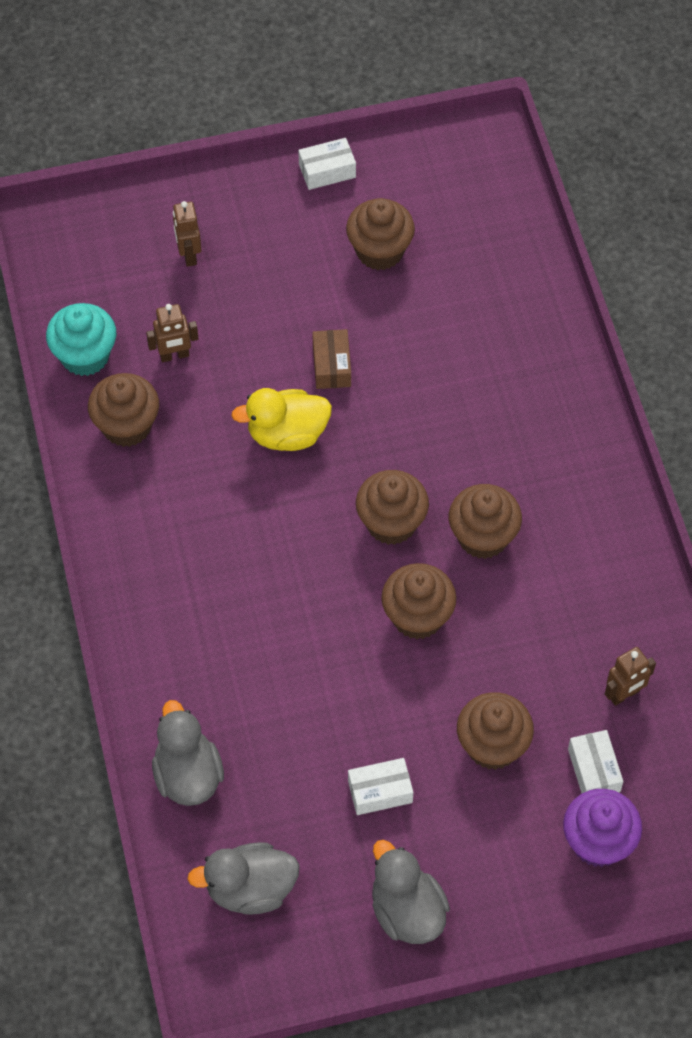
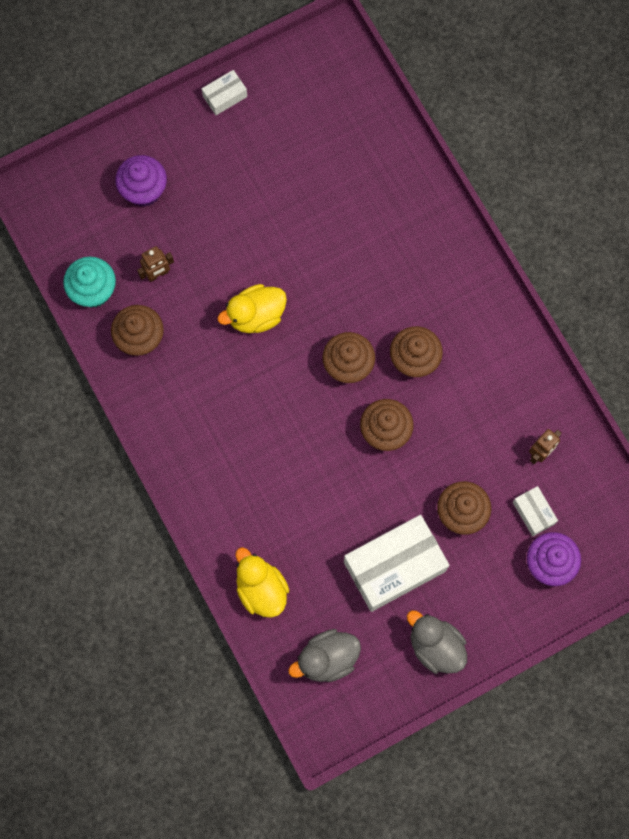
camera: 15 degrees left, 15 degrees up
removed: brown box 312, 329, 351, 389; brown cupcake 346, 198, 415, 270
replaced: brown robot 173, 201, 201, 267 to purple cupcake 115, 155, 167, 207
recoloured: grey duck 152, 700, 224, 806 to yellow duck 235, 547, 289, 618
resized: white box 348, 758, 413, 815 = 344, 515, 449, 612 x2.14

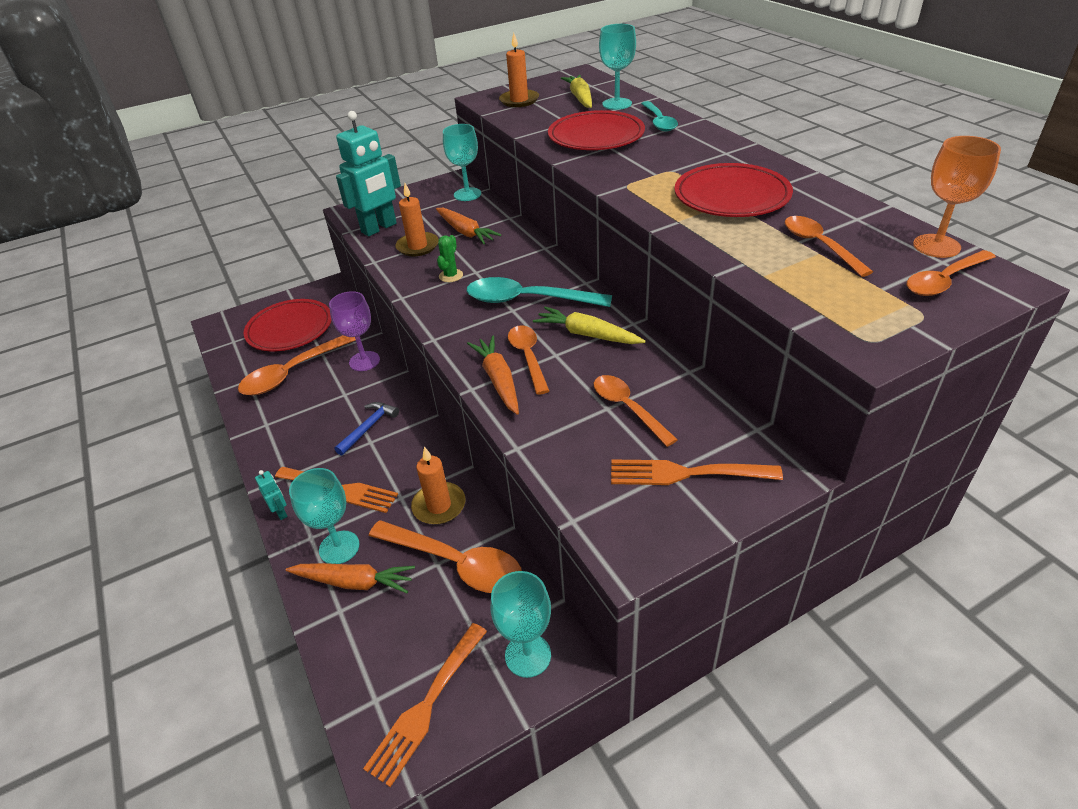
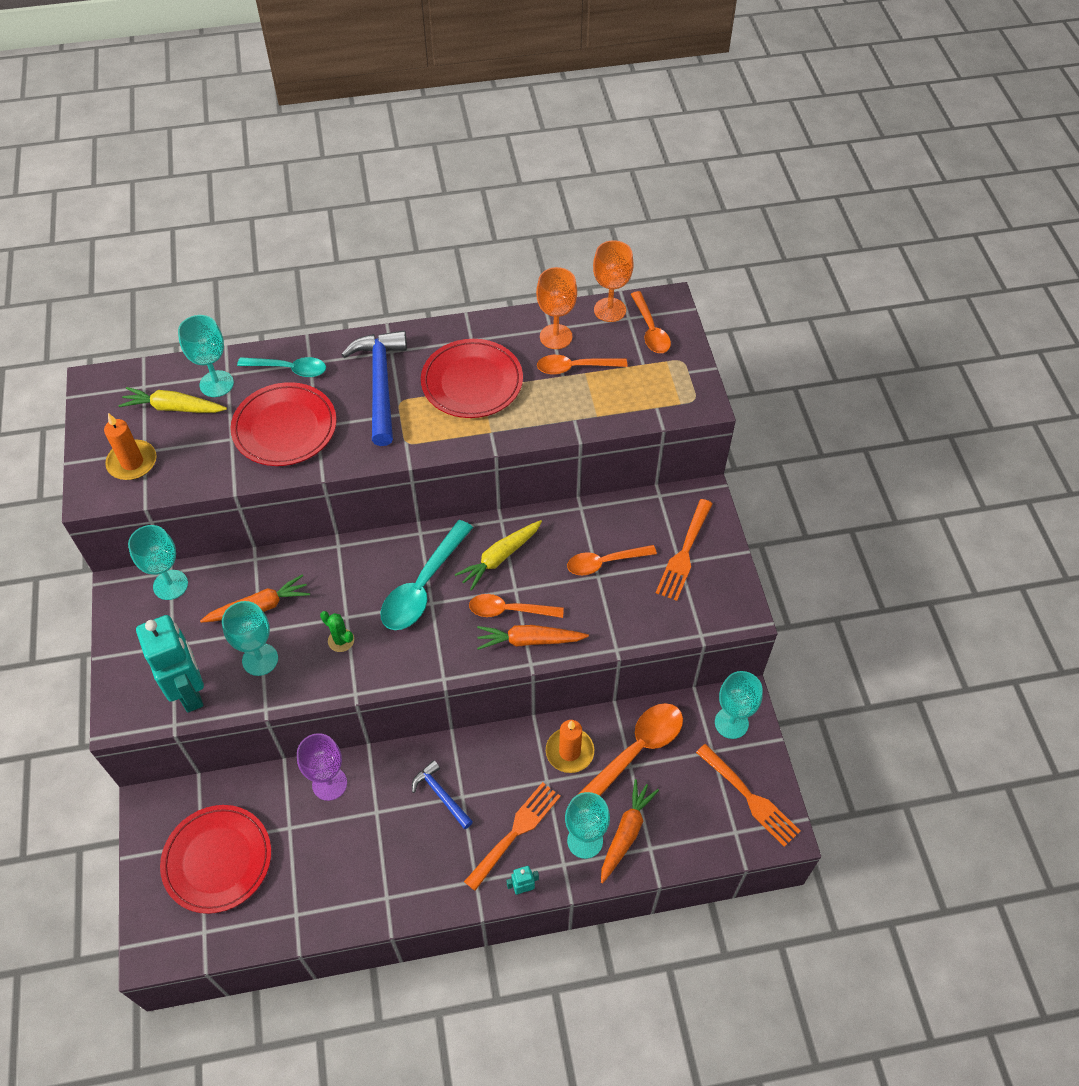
camera: 75 degrees left, 15 degrees up
removed: orange spoon 238, 335, 356, 395
added: blue hammer 341, 331, 407, 446; orange goblet 536, 267, 577, 349
replaced: orange candle 395, 183, 439, 256 to turquoise goblet 222, 601, 278, 676

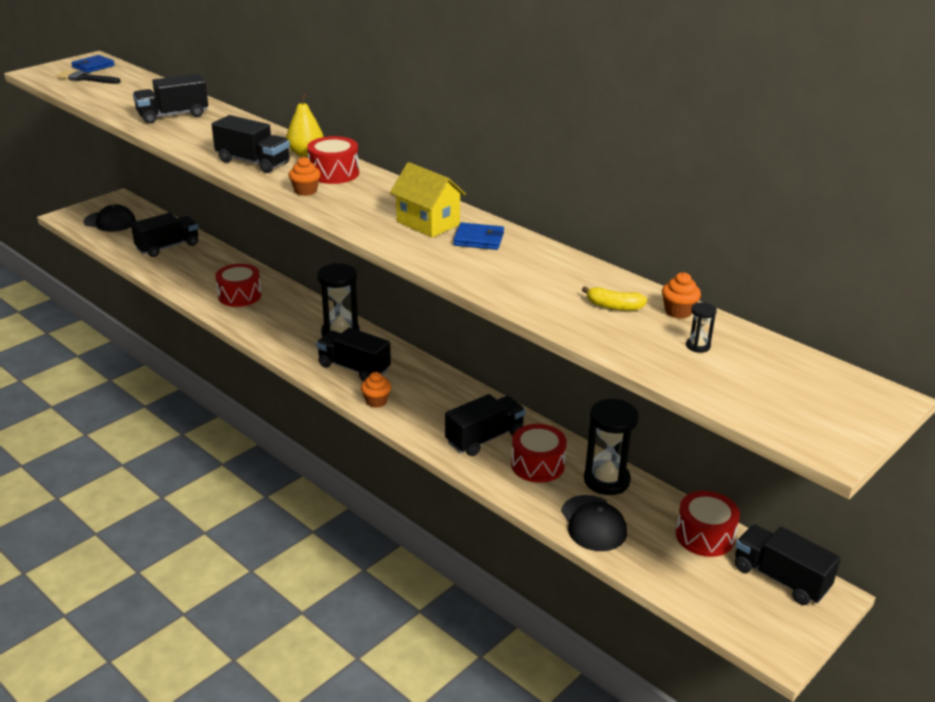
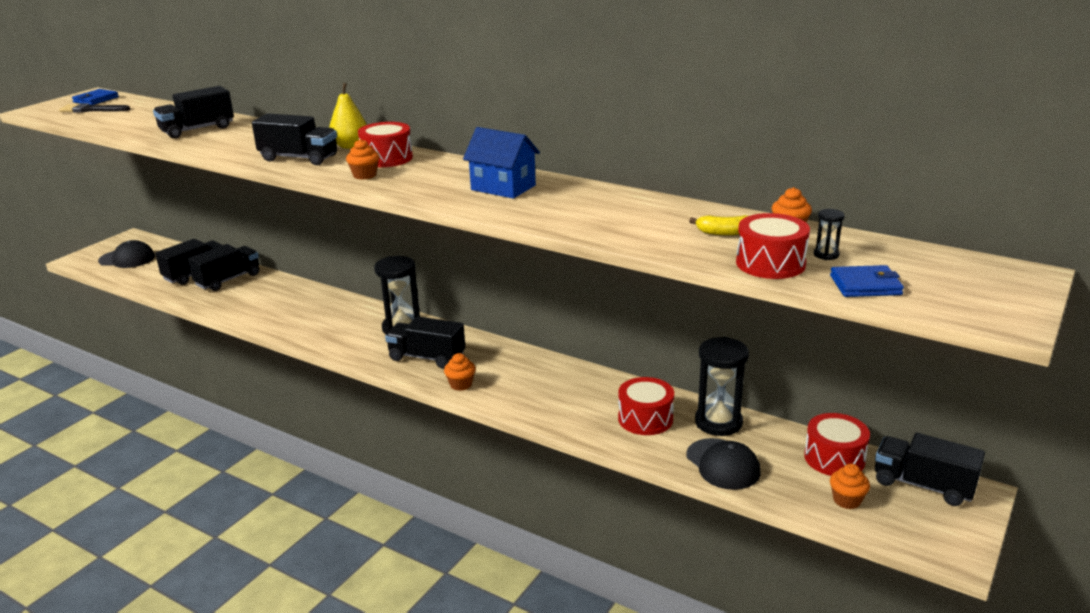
camera: 10 degrees left, 5 degrees down
added: orange cupcake 830, 464, 870, 509
moved: red drum 215, 264, 261, 307 to 736, 213, 810, 279; black truck 445, 394, 526, 456 to 188, 244, 259, 291; blue wallet 453, 222, 504, 250 to 830, 265, 904, 297
recoloured: yellow house 390, 162, 466, 237 to blue house 463, 127, 540, 199

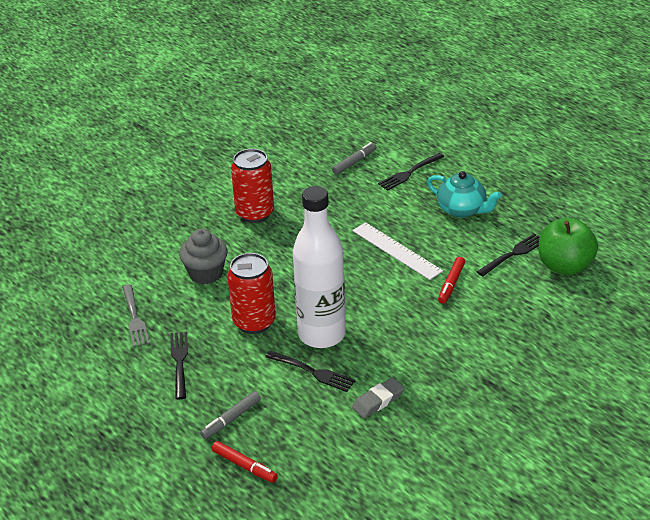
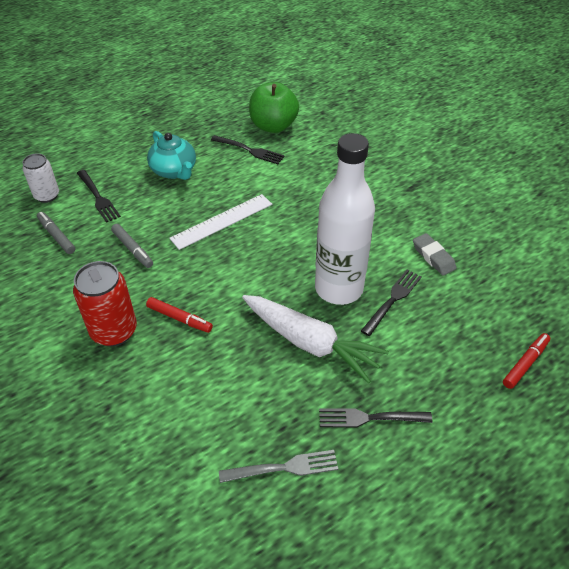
camera: 85 degrees left, 10 degrees up
removed: grey cupcake 179, 229, 228, 284
added: white can 22, 153, 59, 203
moved: grey marker 200, 391, 261, 439 to 111, 224, 153, 268; red marker 438, 257, 465, 304 to 146, 297, 213, 333
replaced: red can 227, 253, 276, 334 to white carrot 242, 295, 389, 384
turned: turquoise teapot 427, 171, 502, 218 = 147, 131, 196, 180 105 degrees clockwise; black fork 477, 233, 540, 276 = 211, 135, 285, 164 150 degrees clockwise

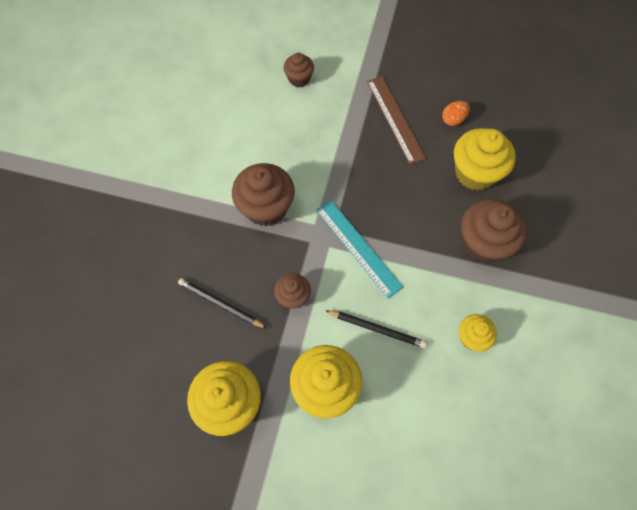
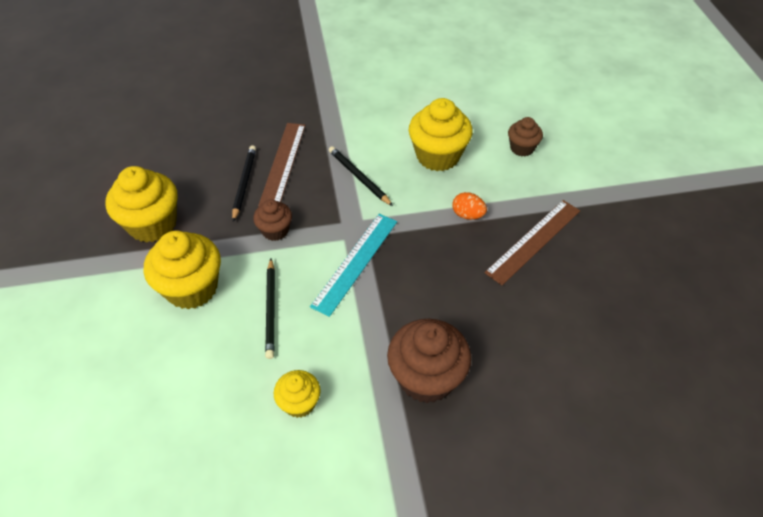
camera: 65 degrees right, 15 degrees down
added: brown ruler 258, 123, 305, 207
moved: orange egg 442, 101, 470, 126 to 452, 192, 487, 220; yellow cupcake 454, 128, 516, 191 to 408, 98, 473, 171
replaced: brown cupcake 232, 163, 295, 226 to black pencil 329, 146, 393, 206

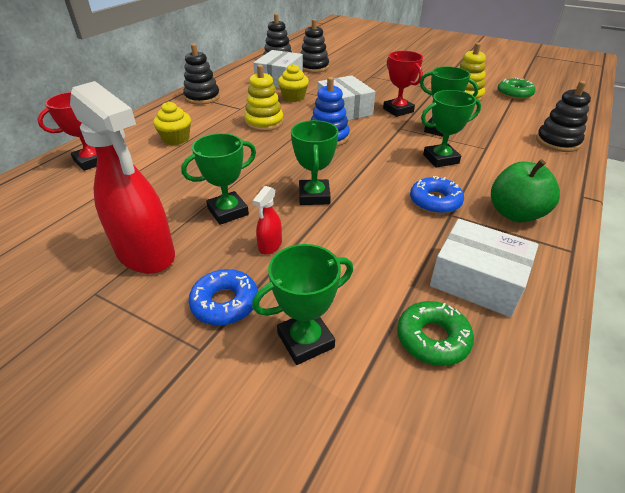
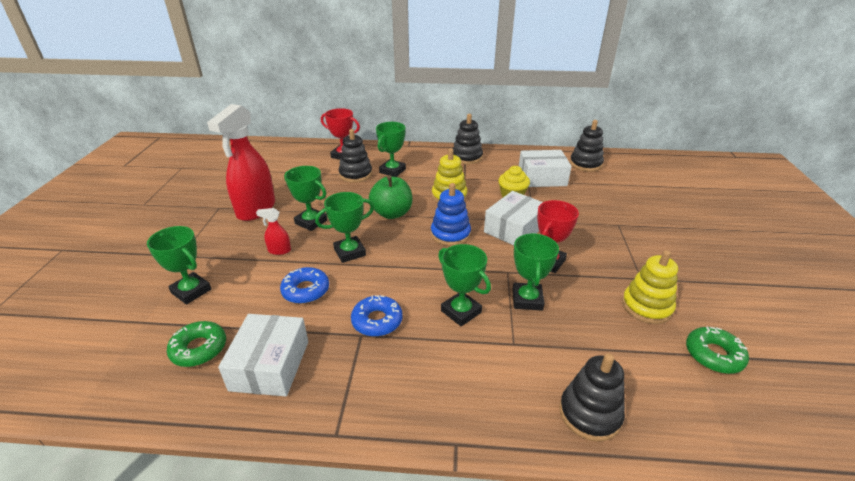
camera: 65 degrees right, 5 degrees down
moved: blue donut 188, 269, 258, 325 to 280, 267, 329, 304; black stacking toy 300, 19, 329, 73 to 339, 129, 372, 183; green apple 491, 159, 560, 223 to 369, 175, 413, 219
replaced: yellow cupcake 153, 101, 191, 145 to green trophy 376, 122, 406, 177

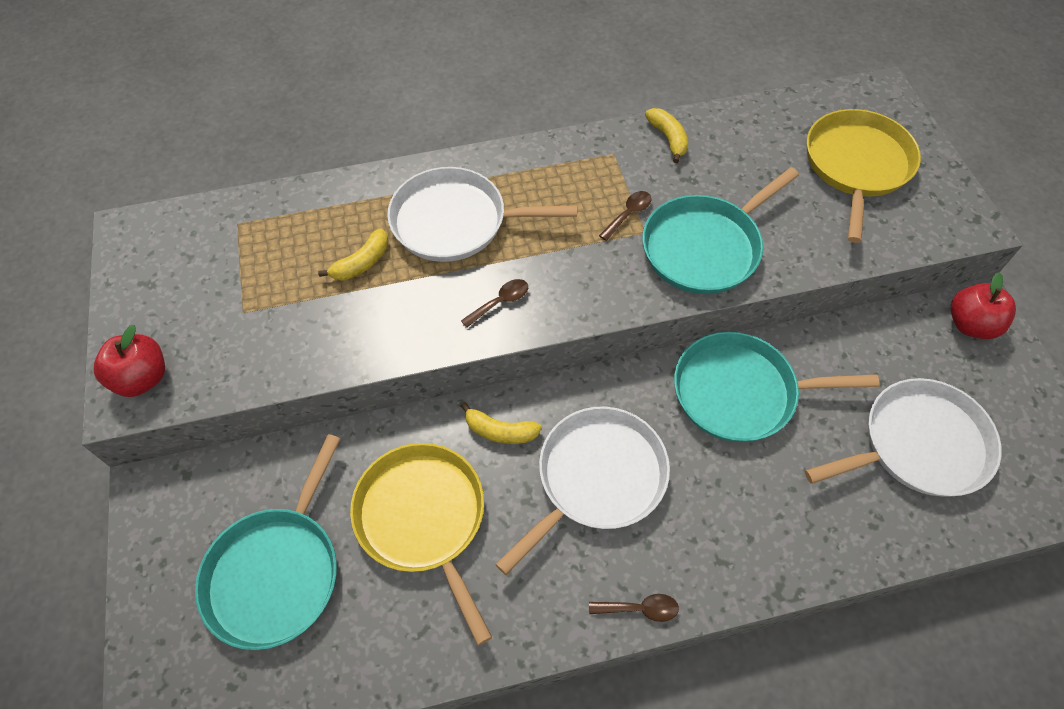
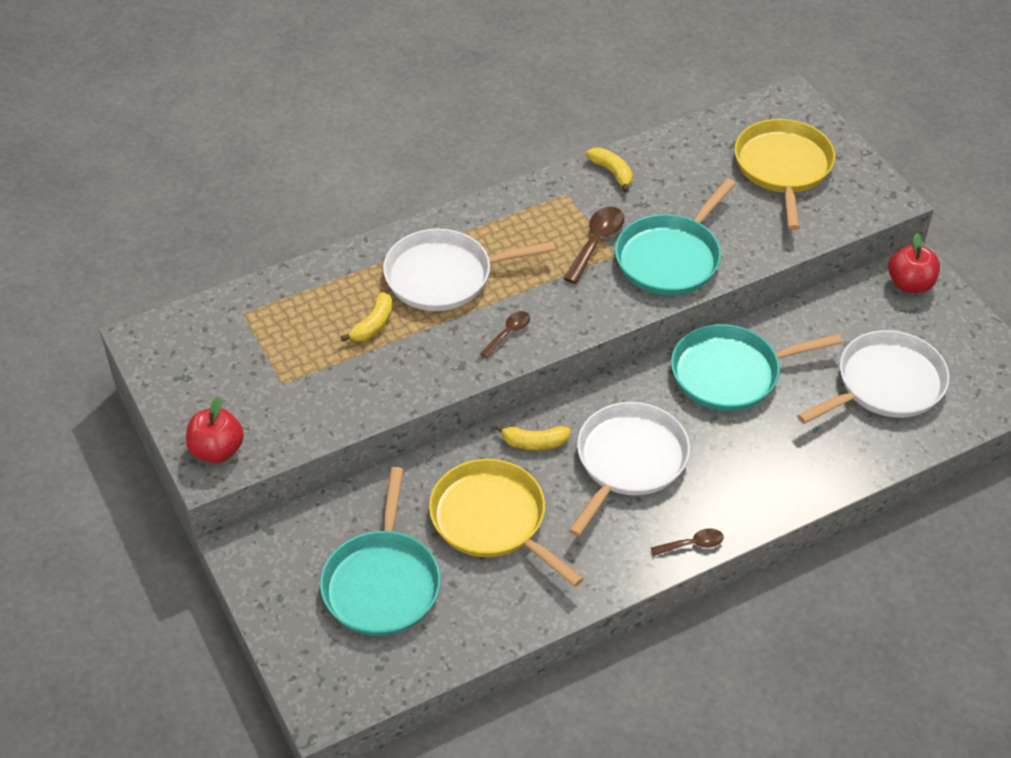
camera: 15 degrees left, 10 degrees down
resized: brown spoon 599, 191, 651, 241 = 563, 207, 625, 284 x1.64

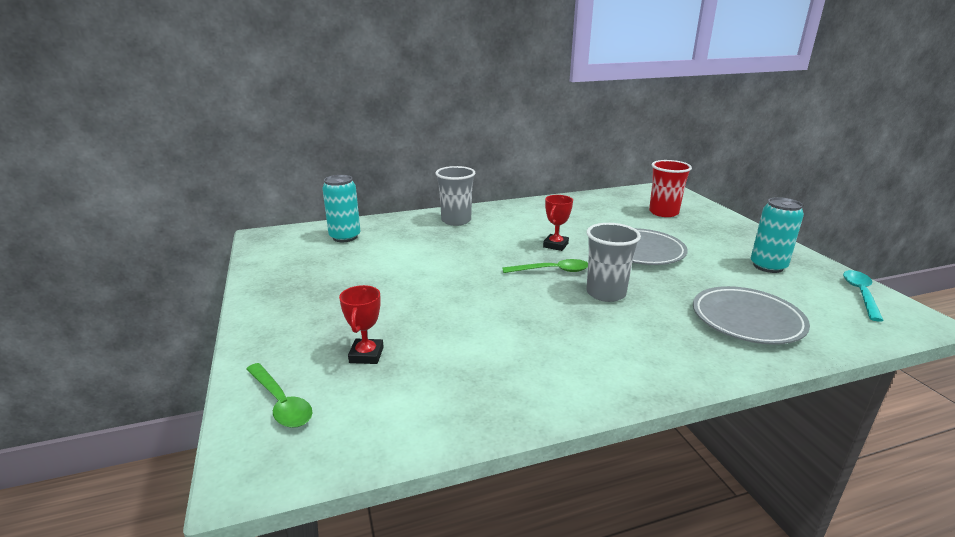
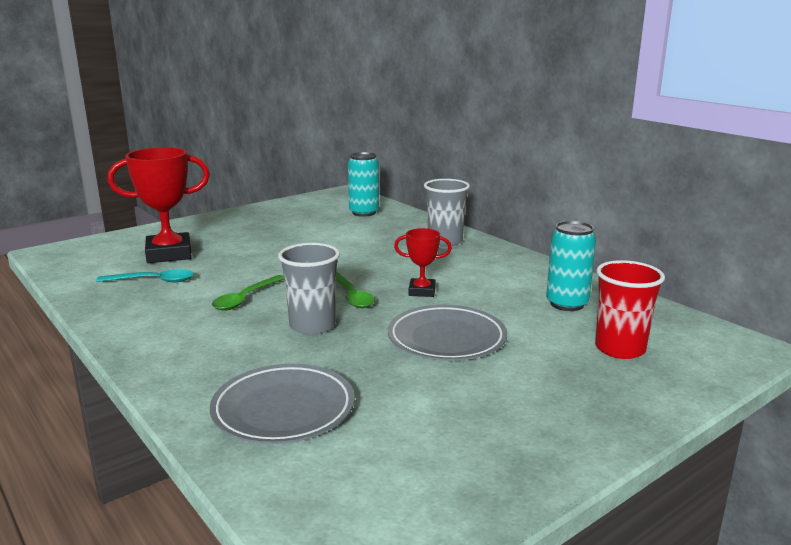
camera: 70 degrees right, 5 degrees down
moved: green spoon 246, 363, 313, 428 to 212, 275, 284, 311; turquoise can 751, 197, 804, 273 to 546, 221, 596, 311; turquoise spoon 843, 270, 884, 322 to 96, 269, 194, 282
resized: red trophy 339, 285, 384, 364 = 108, 147, 210, 263 x1.90

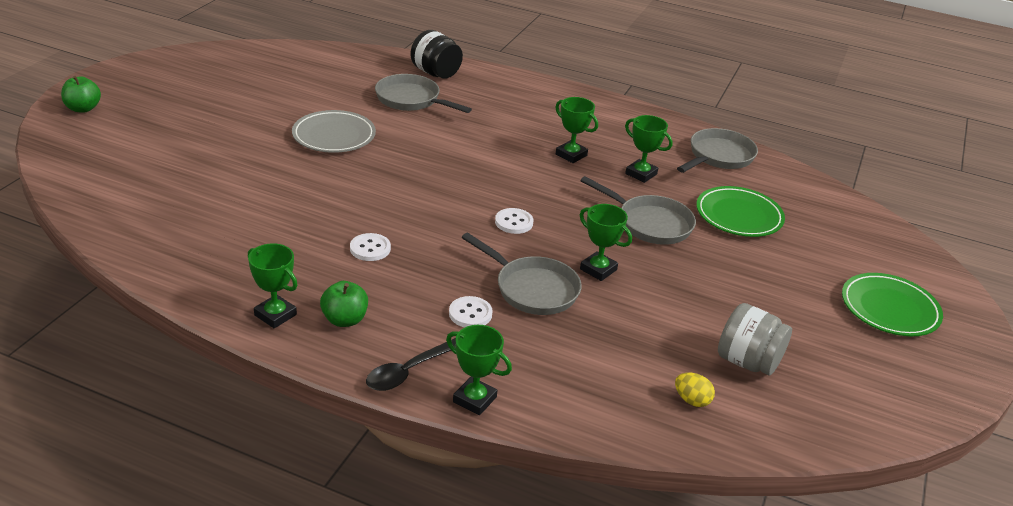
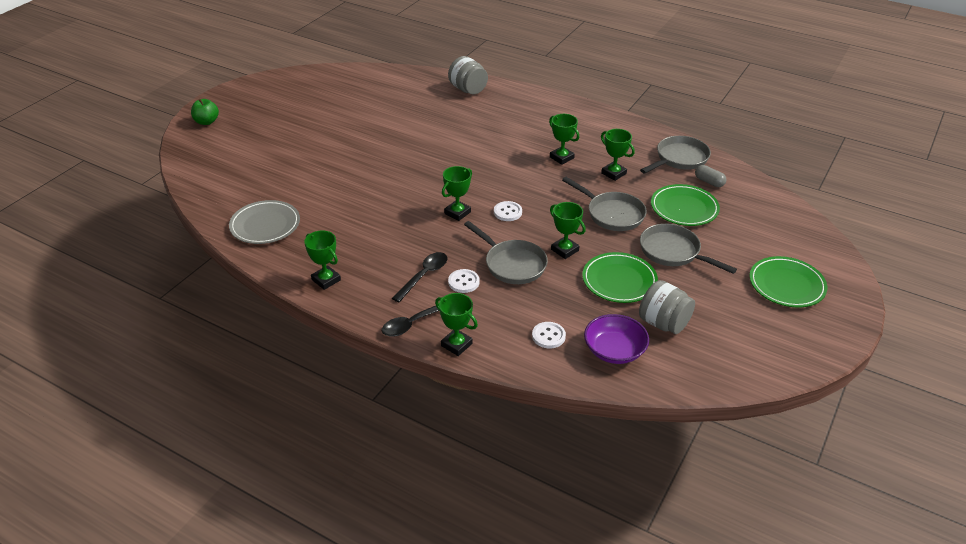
camera: 10 degrees right, 5 degrees up
removed: green apple 320, 281, 368, 327
added: black spoon 392, 252, 447, 302; green trophy 442, 166, 472, 221; green plate 582, 252, 658, 303; grey capsule 695, 165, 727, 187
moved: grey plate 292, 110, 376, 153 to 229, 200, 300, 244; white button 350, 233, 391, 261 to 532, 322, 566, 348; grey pan 375, 74, 472, 113 to 640, 224, 737, 274
replaced: yellow egg 675, 373, 715, 407 to purple bowl 584, 314, 649, 364
recoloured: black jar 411, 30, 463, 78 to grey jar 448, 56, 488, 94

